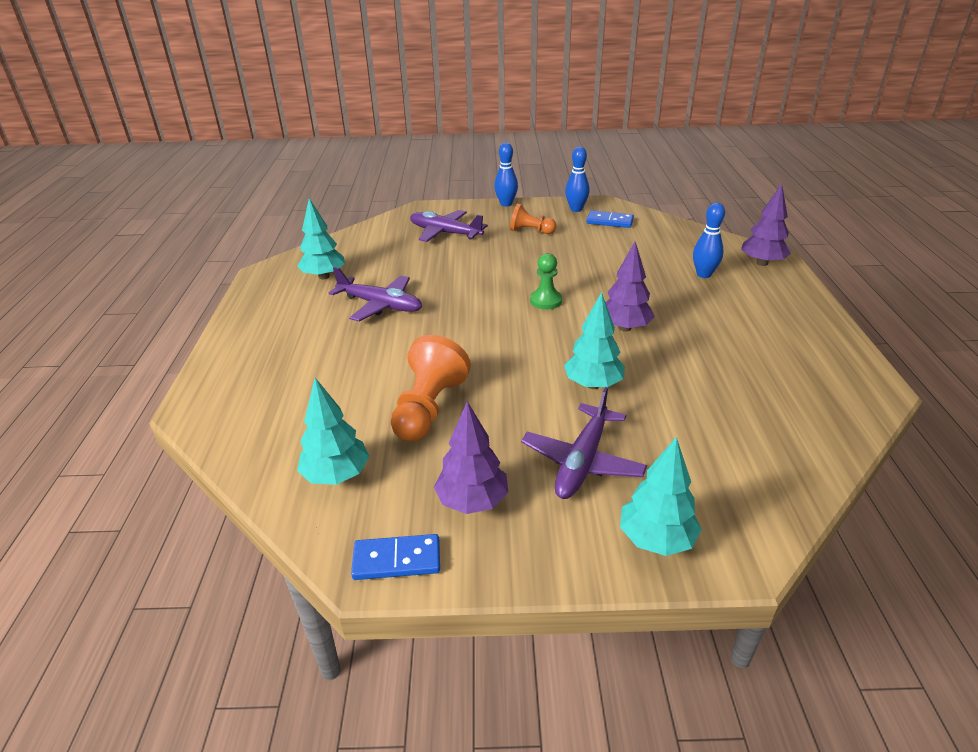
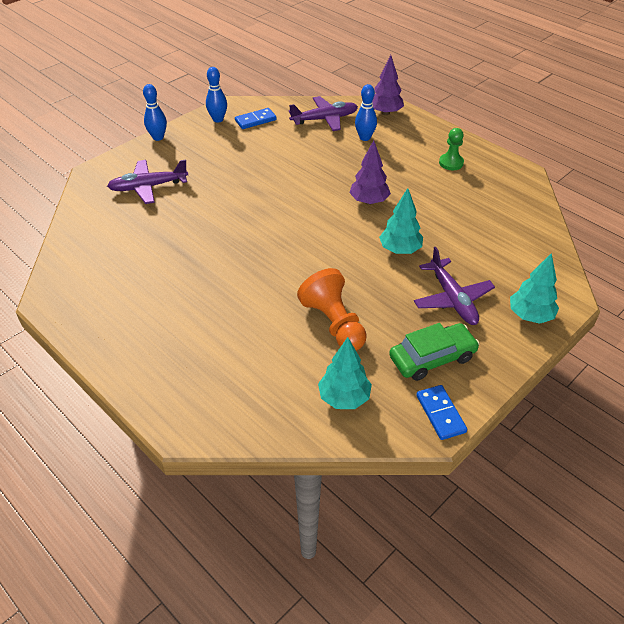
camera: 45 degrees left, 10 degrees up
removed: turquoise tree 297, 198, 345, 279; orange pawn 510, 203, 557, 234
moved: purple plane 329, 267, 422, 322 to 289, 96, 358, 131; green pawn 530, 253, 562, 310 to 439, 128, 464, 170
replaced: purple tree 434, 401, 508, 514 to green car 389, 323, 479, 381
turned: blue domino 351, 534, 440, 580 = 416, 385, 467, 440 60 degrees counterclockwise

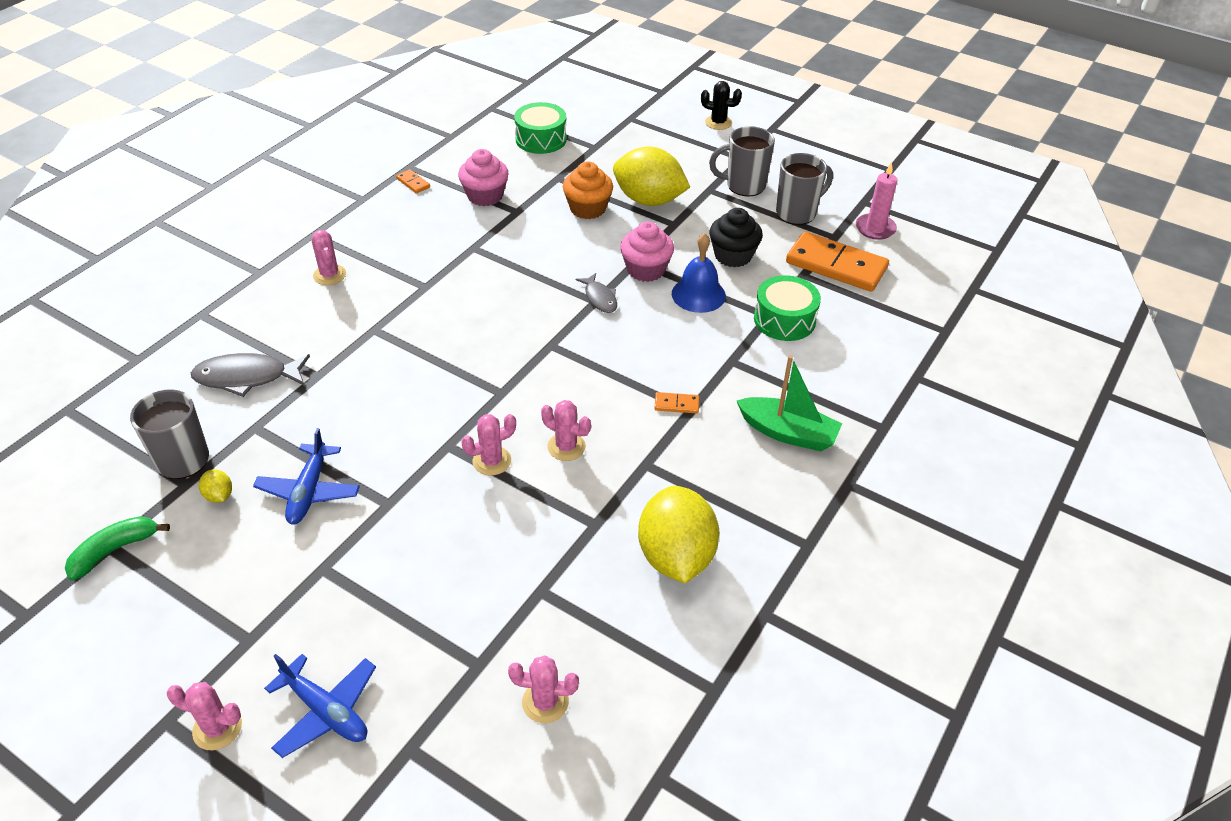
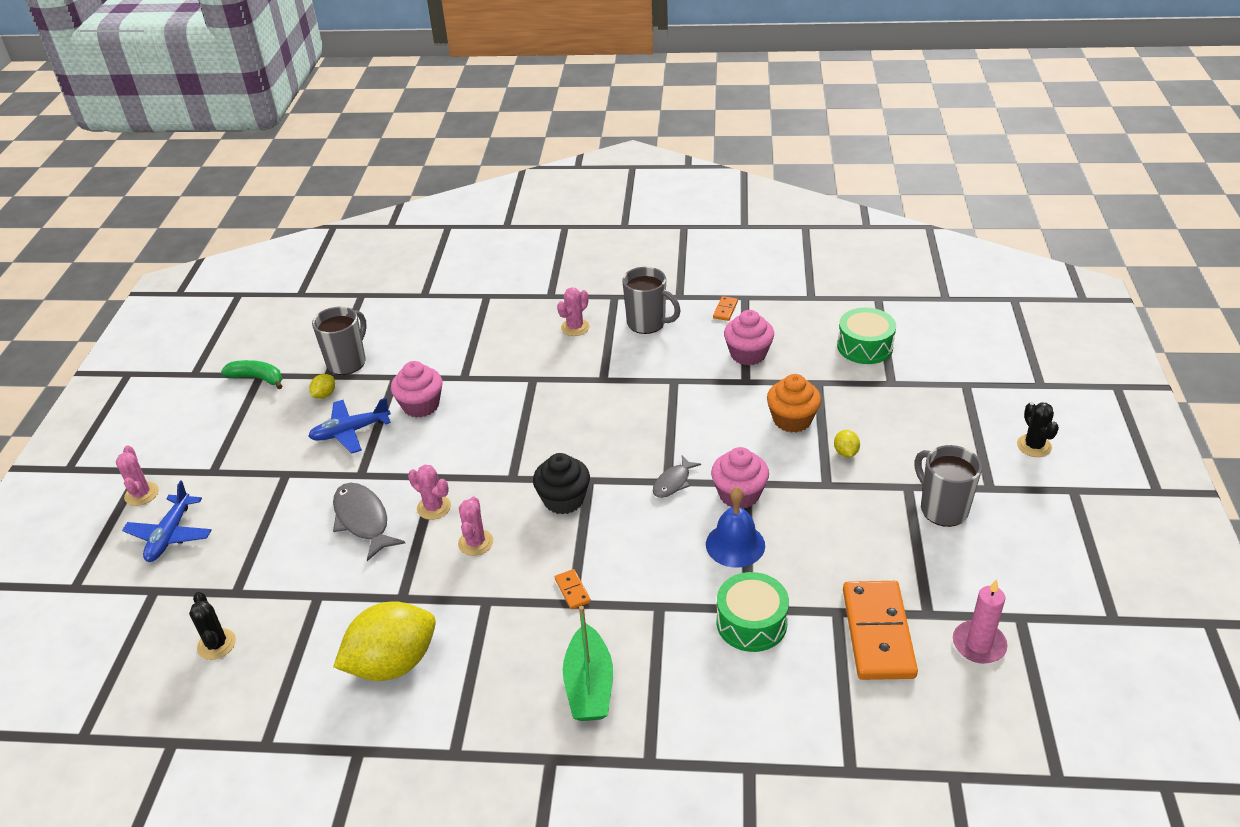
camera: 65 degrees right, 5 degrees down
added: pink cupcake 391, 361, 442, 418
moved: grey fish 191, 353, 310, 397 to 333, 483, 405, 561; black cupcake 710, 208, 763, 267 to 533, 453, 590, 515; grey mug 776, 153, 833, 225 to 622, 267, 681, 334
recoloured: pink cactus 508, 656, 579, 723 to black cactus 189, 592, 236, 660
resized: yellow lemon 613, 147, 690, 206 = 834, 430, 860, 457 x0.40

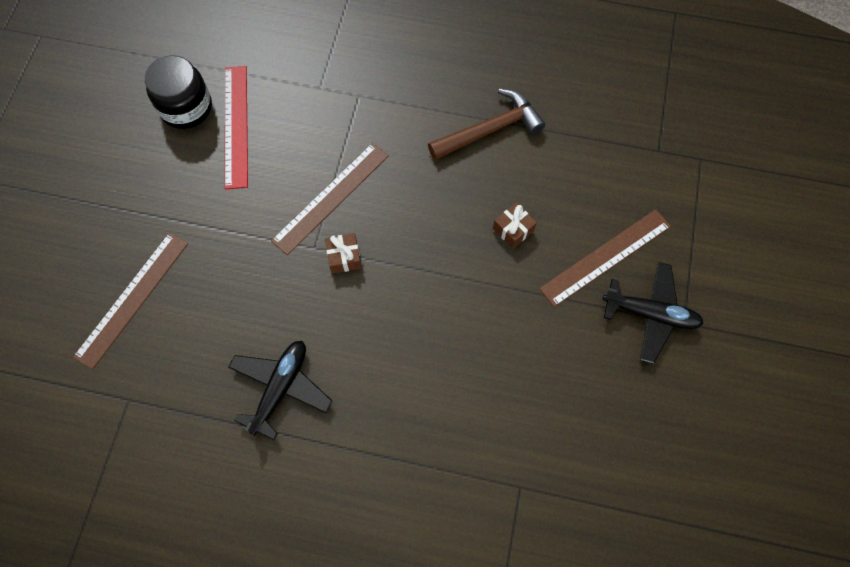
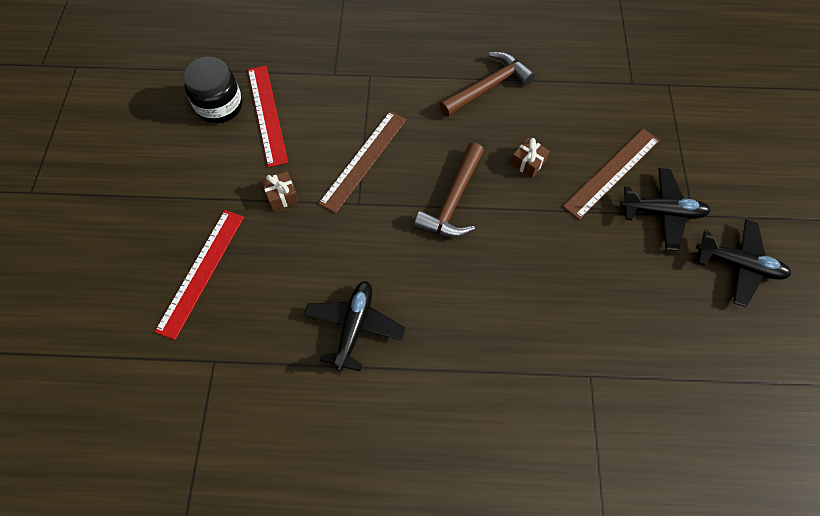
camera: 10 degrees left, 5 degrees down
added: brown hammer 414, 142, 484, 237; black plane 696, 219, 791, 307
moved: brown gift 325, 233, 362, 274 to 262, 172, 298, 211
recoloured: brown ruler 73, 232, 188, 370 to red ruler 154, 210, 244, 340

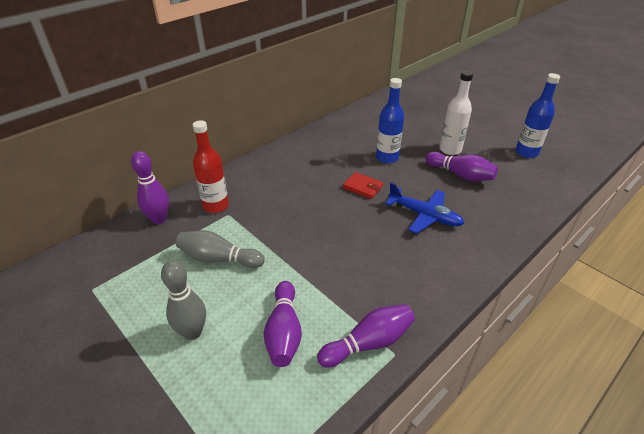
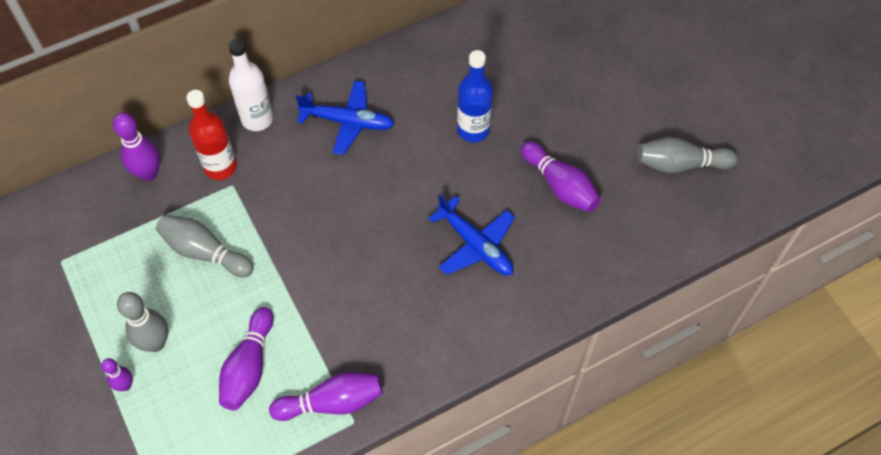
camera: 15 degrees right, 20 degrees up
removed: red wallet 343, 172, 383, 199
added: purple bowling pin 101, 358, 133, 391; blue plane 296, 81, 394, 155
moved: white bottle 439, 71, 473, 155 to 228, 38, 273, 131
replaced: blue bottle 516, 73, 560, 158 to grey bowling pin 637, 137, 738, 173

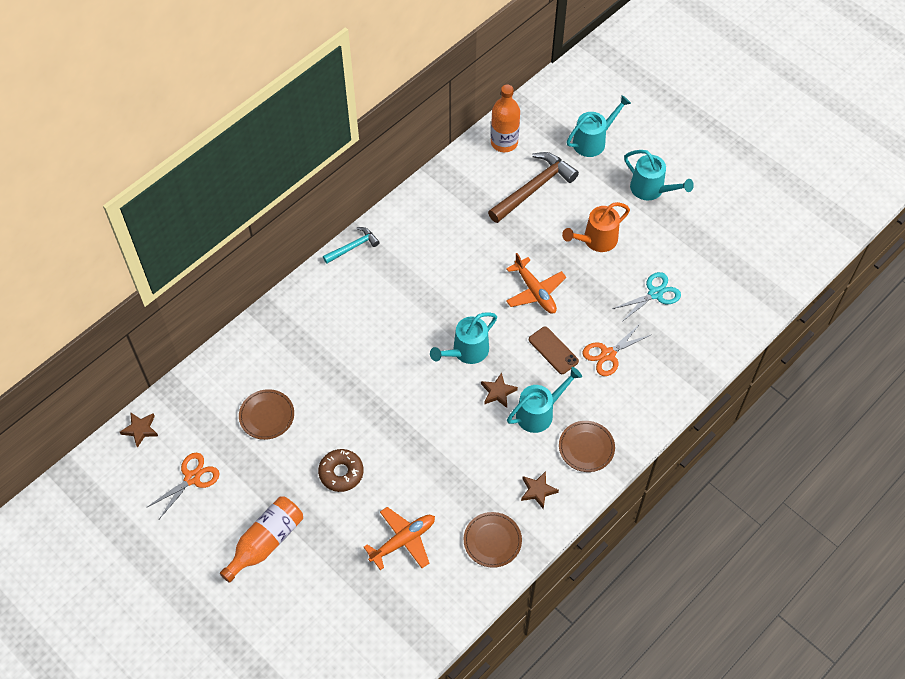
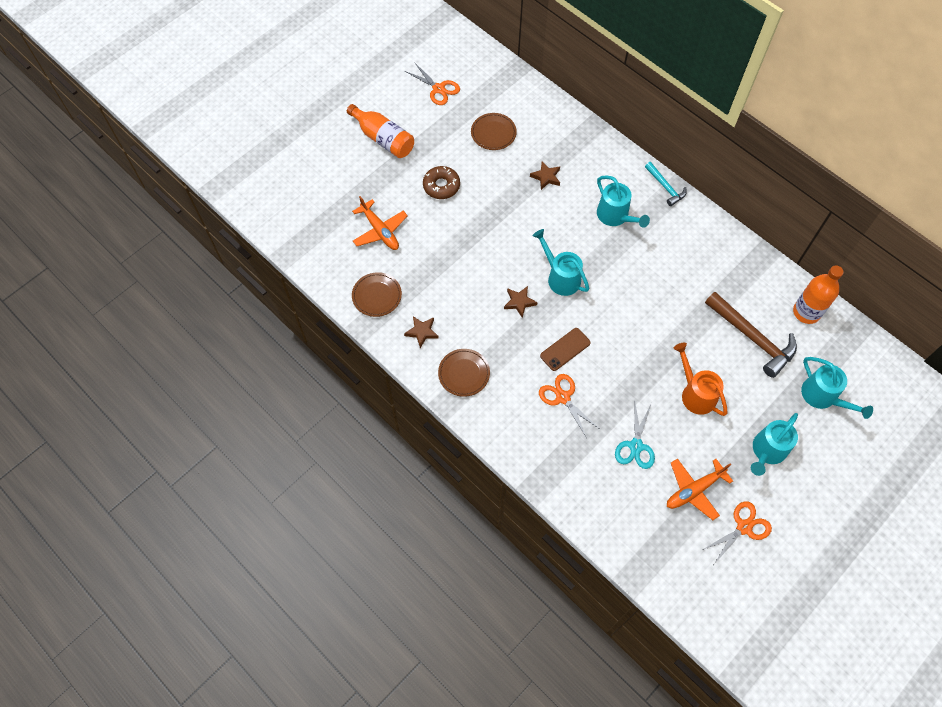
camera: 90 degrees right, 5 degrees up
added: orange scissors 703, 501, 772, 564
moved: brown star 120, 412, 158, 448 to 530, 161, 560, 190; orange plane 506, 253, 566, 314 to 667, 458, 733, 520; turquoise watering can 507, 367, 582, 433 to 597, 175, 650, 228
turned: turquoise scissors 612, 272, 681, 321 = 615, 403, 655, 469 45 degrees clockwise

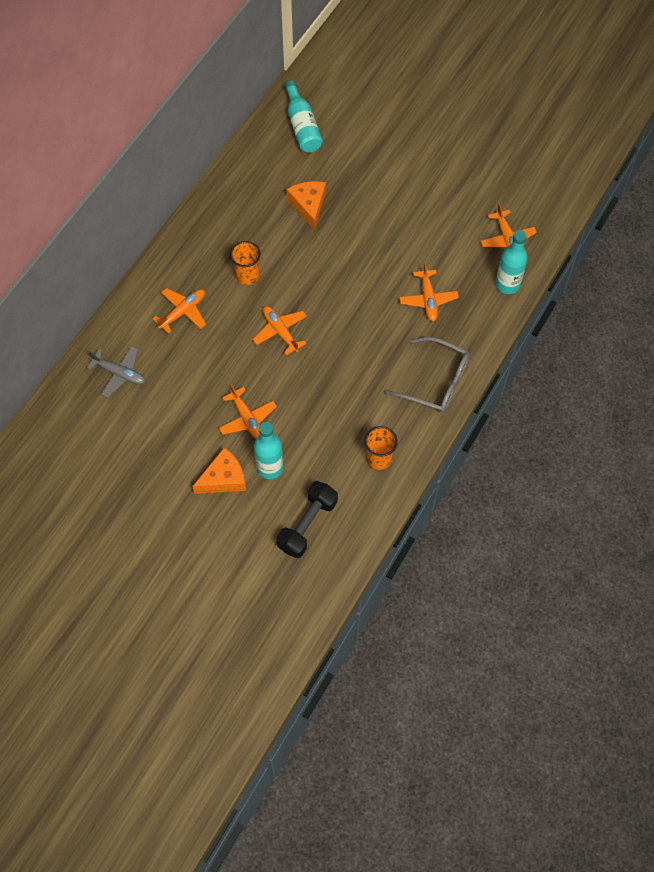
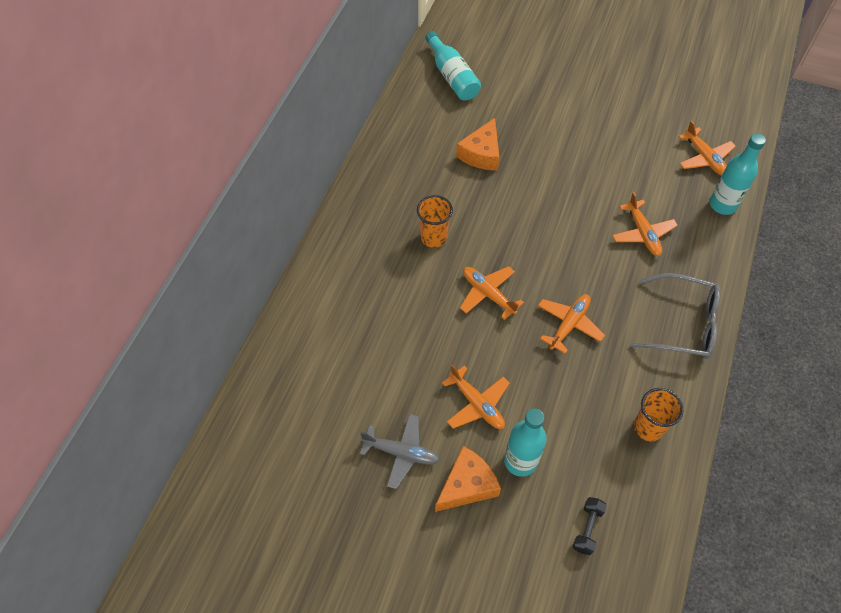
camera: 10 degrees left, 5 degrees down
moved: grey plane 87, 346, 145, 397 to 360, 414, 440, 489; orange plane 153, 288, 206, 334 to 538, 294, 605, 354
turned: orange cheese 287, 181, 326, 230 = 456, 118, 499, 170 135 degrees counterclockwise
resized: black dumbbell 276, 481, 338, 558 = 573, 497, 607, 555 x0.54

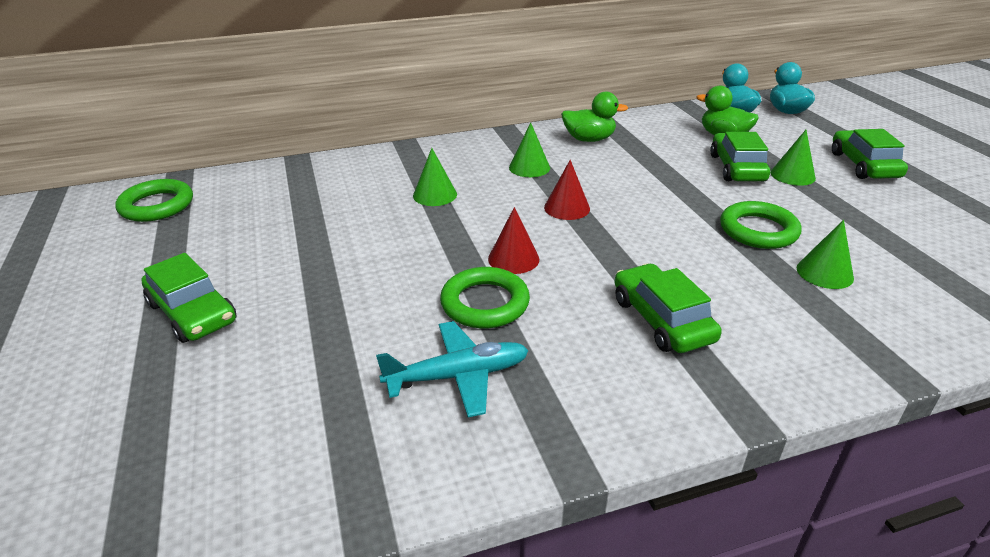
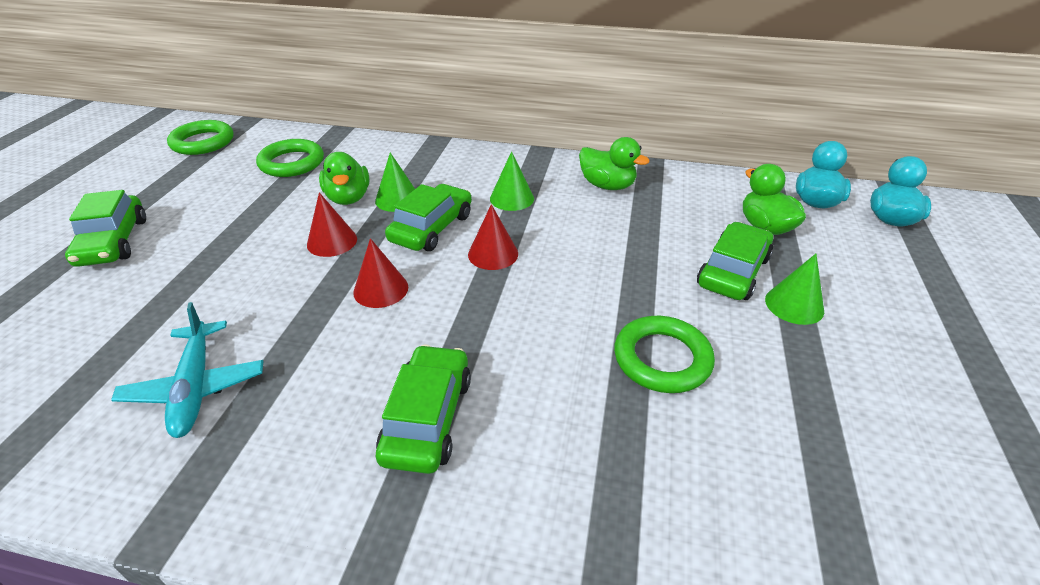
camera: 30 degrees right, 5 degrees up
removed: green cone 796, 220, 854, 289
added: red cone 307, 192, 357, 257; green duck 319, 152, 369, 205
moved: green ring 440, 267, 530, 328 to 256, 139, 324, 177; green car 832, 129, 908, 179 to 385, 184, 472, 251
turned: turquoise plane 376, 321, 529, 417 = 111, 302, 263, 438 60 degrees clockwise

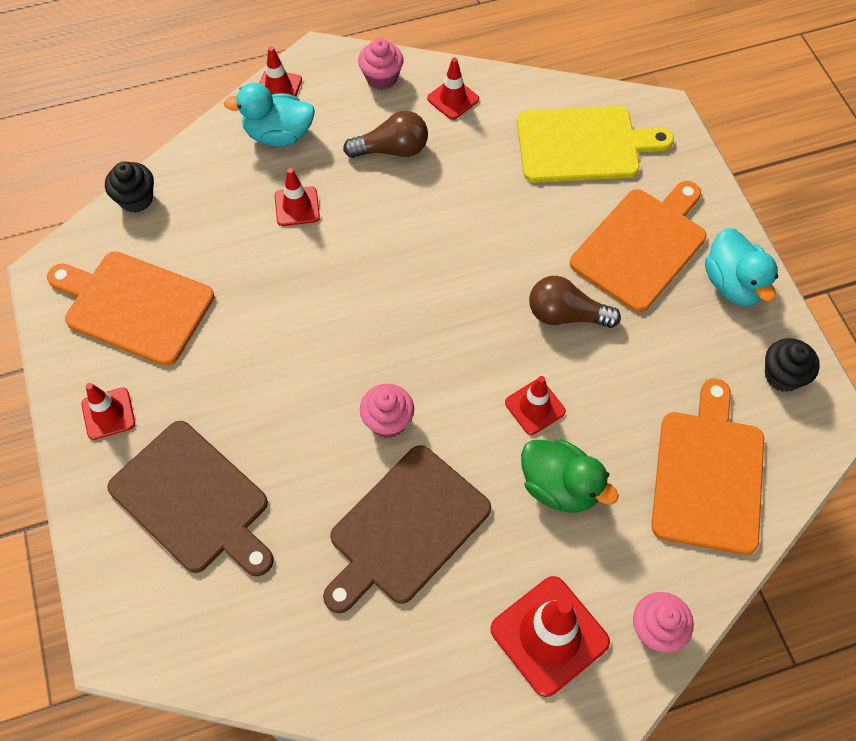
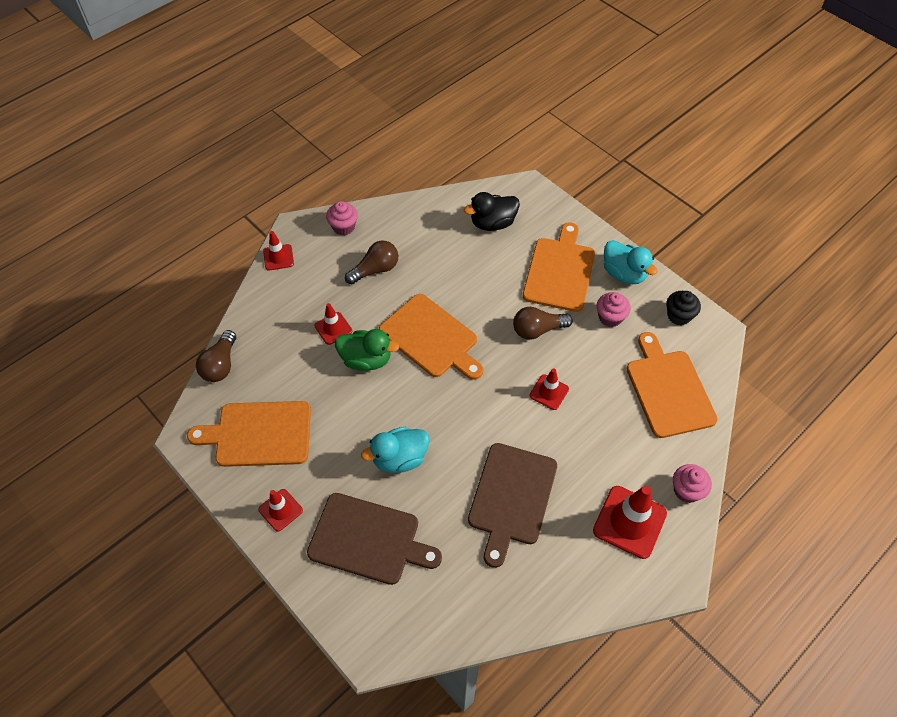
camera: 25 degrees left, 5 degrees down
removed: red traffic cone 427, 57, 479, 120
added: orange cutting board 379, 294, 483, 380
moved: turquoise duck 224, 83, 315, 146 to 361, 427, 429, 473; pink cupcake 360, 384, 414, 438 to 597, 292, 631, 327; green duck 521, 440, 619, 512 to 335, 329, 399, 371
replaced: black cupcake 105, 161, 154, 213 to brown light bulb 196, 330, 236, 382; yellow cutting board 517, 106, 674, 183 to black duck 464, 192, 520, 231

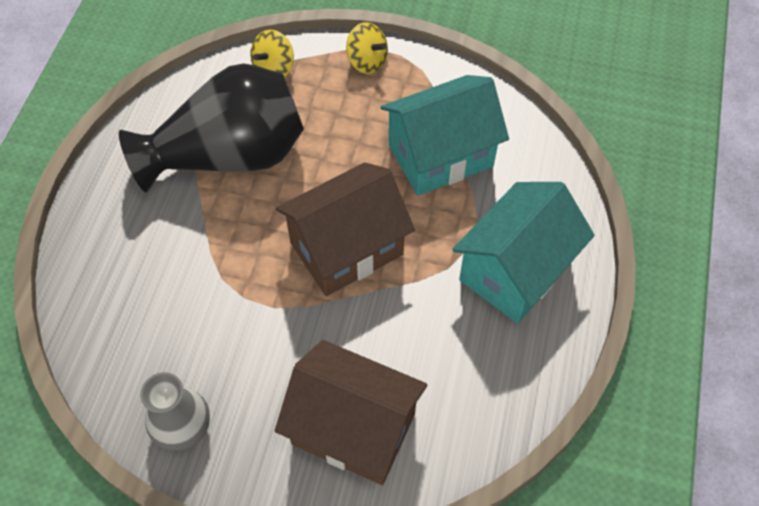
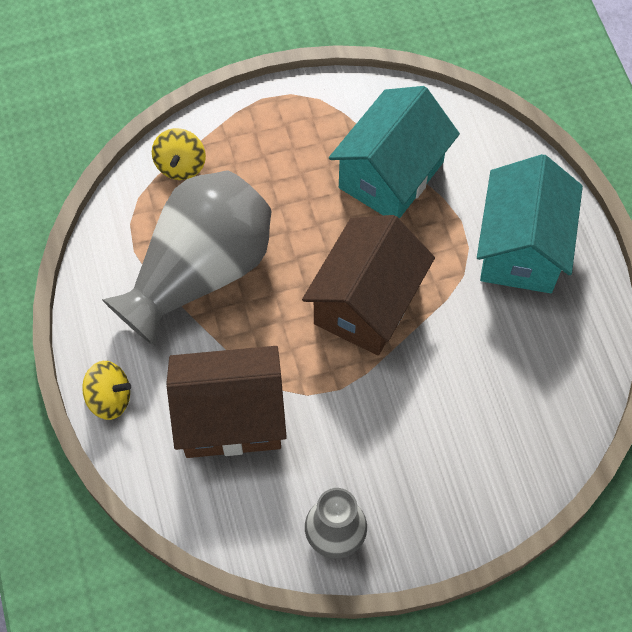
camera: 30 degrees left, 5 degrees up
moved: brown house 275, 340, 427, 485 to 166, 346, 287, 458; yellow spinning top 346, 22, 388, 74 to 82, 361, 131, 420
recoloured: black vase 119, 63, 304, 193 to grey vase 102, 170, 272, 347

